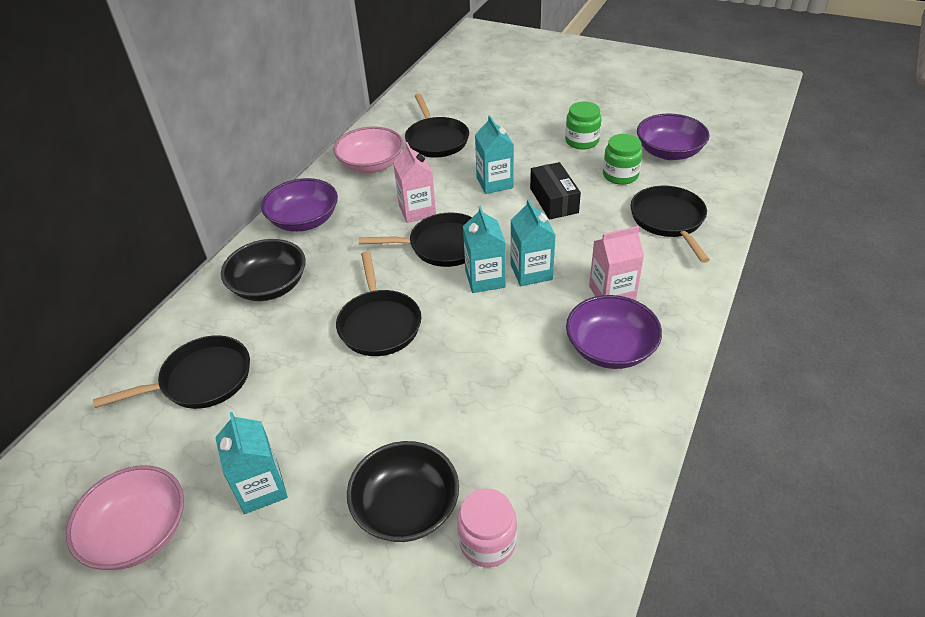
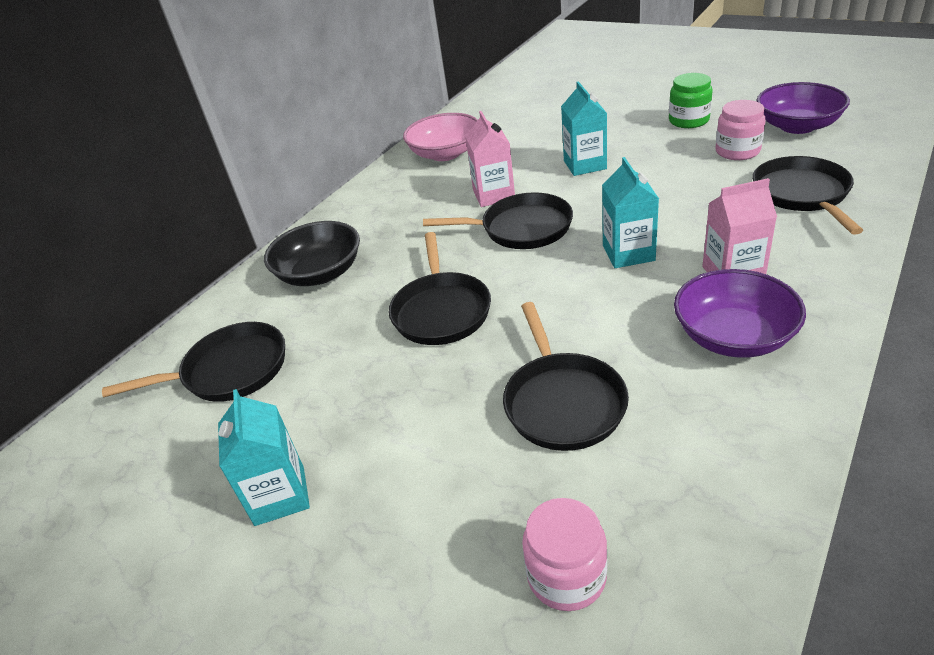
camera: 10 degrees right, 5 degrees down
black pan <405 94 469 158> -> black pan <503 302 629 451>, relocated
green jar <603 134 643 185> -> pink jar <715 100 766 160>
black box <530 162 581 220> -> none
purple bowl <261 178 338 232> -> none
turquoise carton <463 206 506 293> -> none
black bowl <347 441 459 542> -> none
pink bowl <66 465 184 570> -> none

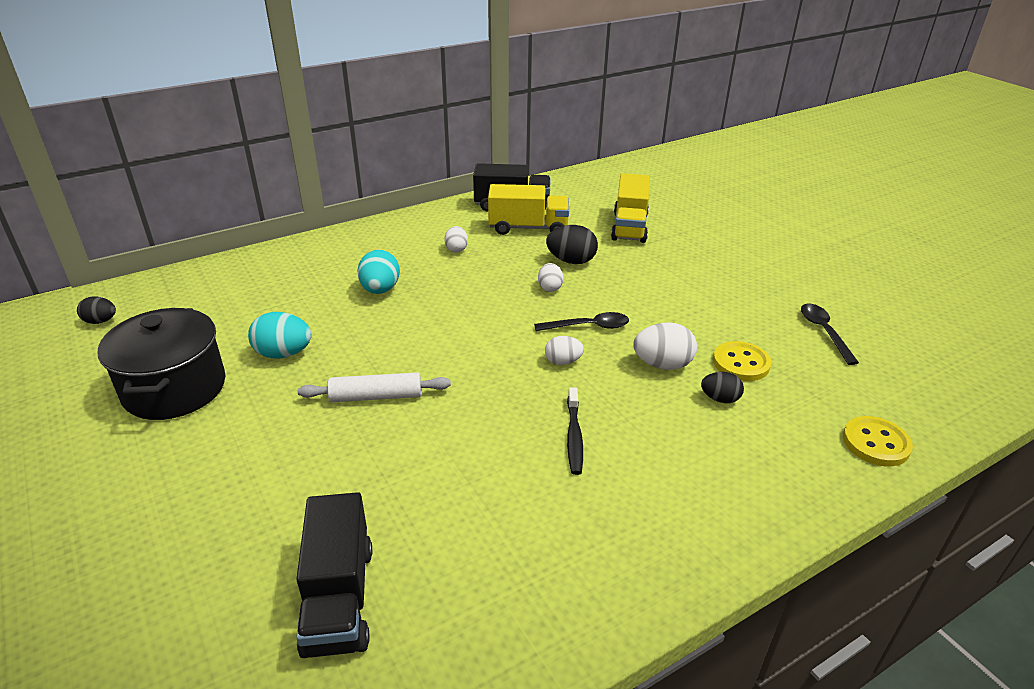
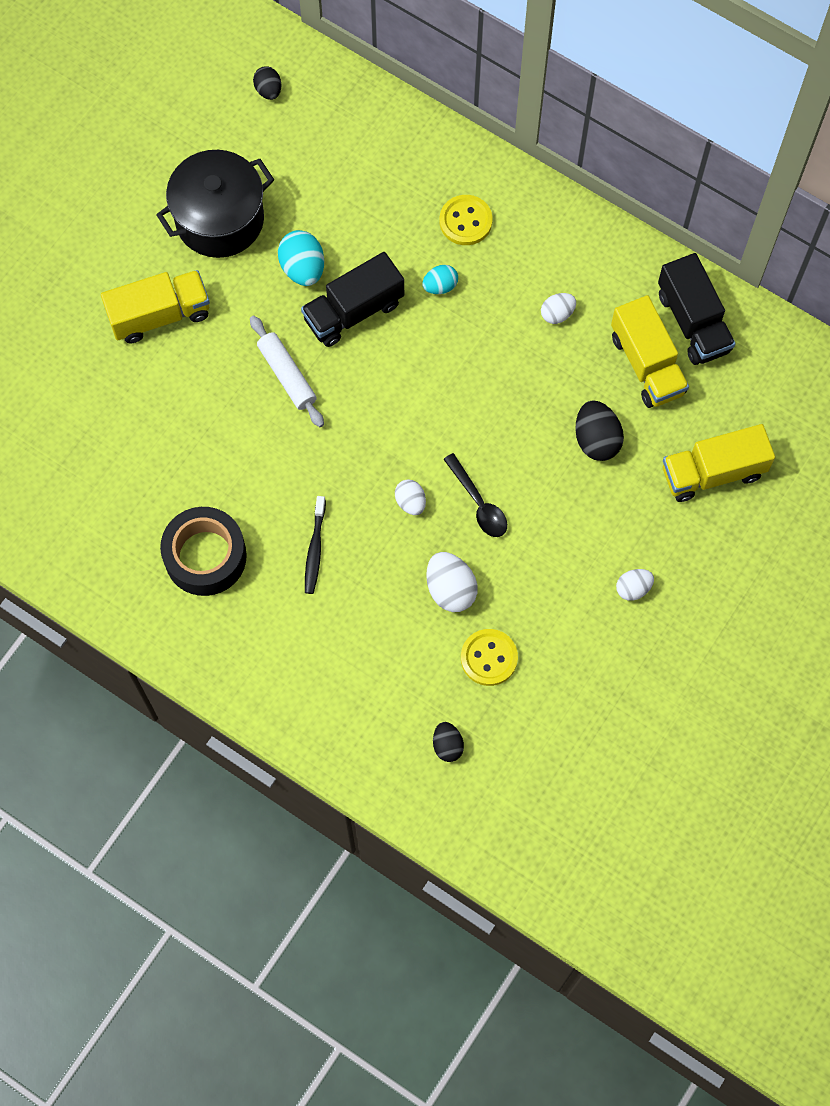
camera: 65 degrees right, 35 degrees up
turquoise egg <358 250 400 294> -> turquoise egg <422 265 458 294>, x0.62
white egg <538 263 563 292> -> white egg <616 569 654 601>, relocated
black spoon <801 304 859 365> -> none
black egg <701 372 744 403> -> black egg <433 722 464 762>, relocated
black toothbrush <567 387 583 475> -> black toothbrush <305 496 326 594>, 60 degrees counterclockwise
yellow button <843 416 913 466> -> yellow button <440 195 492 245>, relocated
black truck <296 492 372 658> -> black truck <301 252 404 347>, relocated
none -> yellow truck <101 270 210 343>
none -> black tape <160 507 247 596>

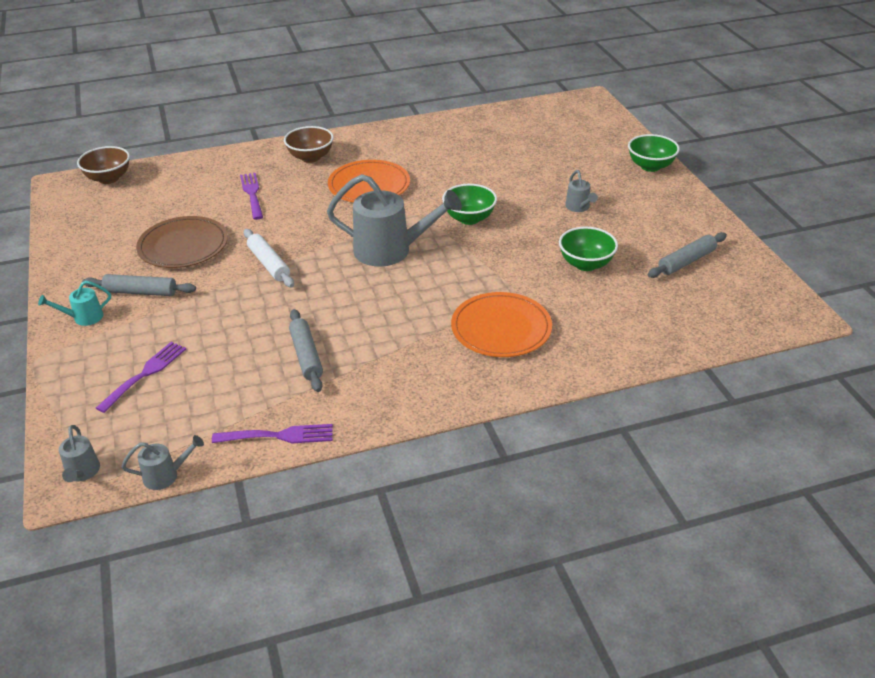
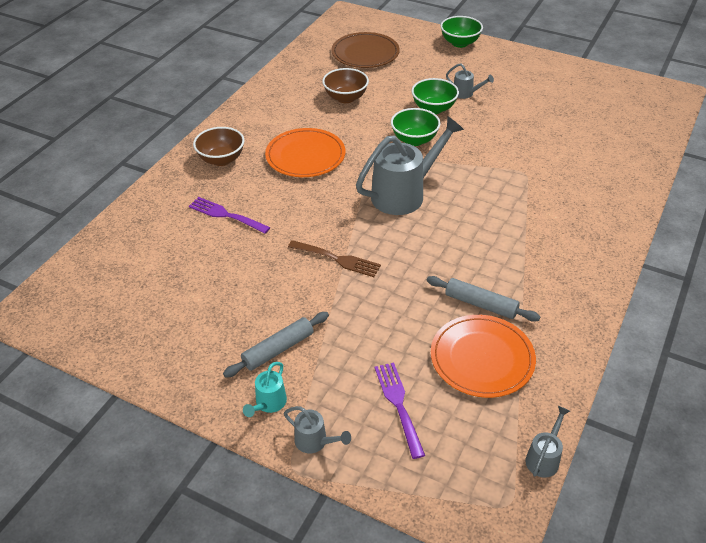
camera: 45 degrees left, 5 degrees up
brown bowl <77 146 130 184> -> brown bowl <322 68 369 103>, relocated
brown plate <136 216 228 268> -> brown plate <331 32 400 68>, relocated
green bowl <559 227 618 271> -> green bowl <412 78 459 114>, relocated
white rolling pin <244 229 294 287> -> brown fork <288 240 381 277>
grey rolling pin <648 232 727 278> -> none
orange plate <451 292 552 357> -> orange plate <431 315 536 398>, relocated
purple fork <212 424 333 443> -> none
grey watering can <59 425 100 482> -> grey watering can <284 406 351 453>, relocated

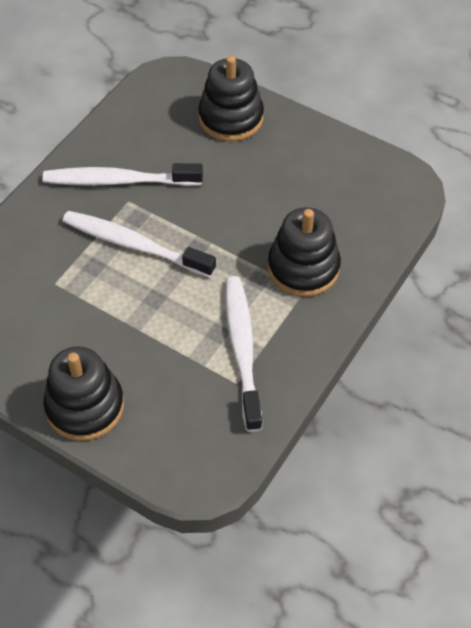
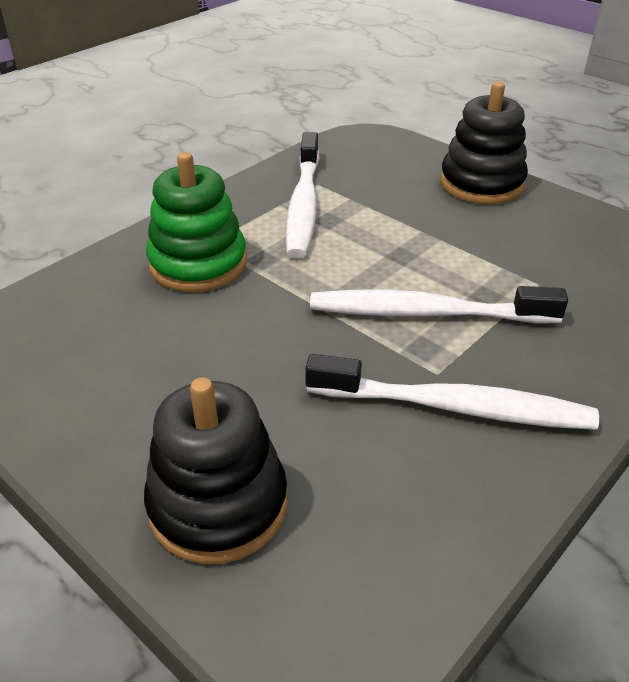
camera: 170 degrees left, 15 degrees down
black stacking toy <268 207 341 297> -> green stacking toy <146 152 247 292>
white toothbrush <62 211 216 278> -> white toothbrush <310 286 568 324>, 150 degrees clockwise

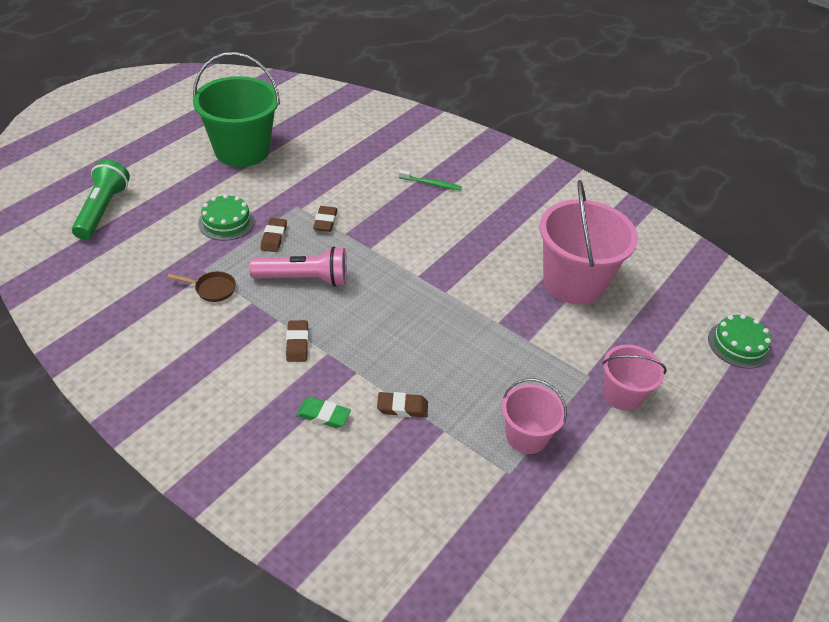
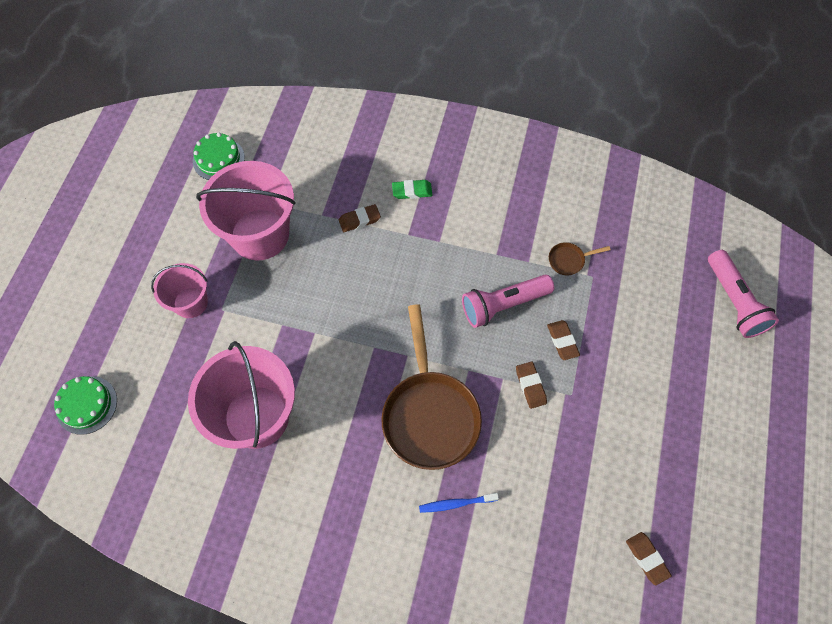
camera: 160 degrees right, 20 degrees up
green bucket <193 52 280 167> -> none
green flashlight <72 159 130 240> -> pink flashlight <708 250 779 338>
green toothbrush <399 170 462 191> -> blue toothbrush <419 493 499 513>
green cake <198 194 255 241> -> green cake <193 132 245 180>, relocated
brown eraser <286 320 308 362> -> brown eraser <626 532 672 586>, relocated
pink bucket <502 378 567 454> -> pink bucket <196 161 296 261>, x1.80
none -> brown pan <381 304 482 470>

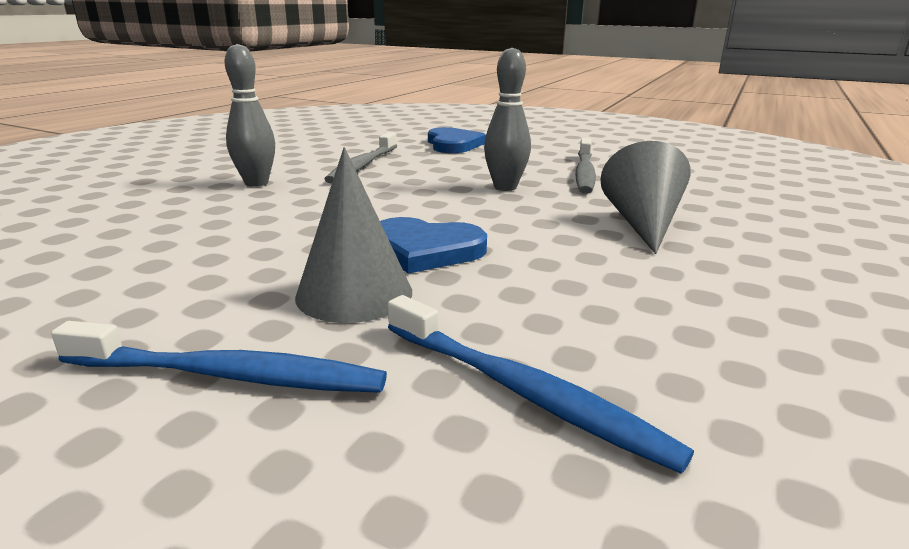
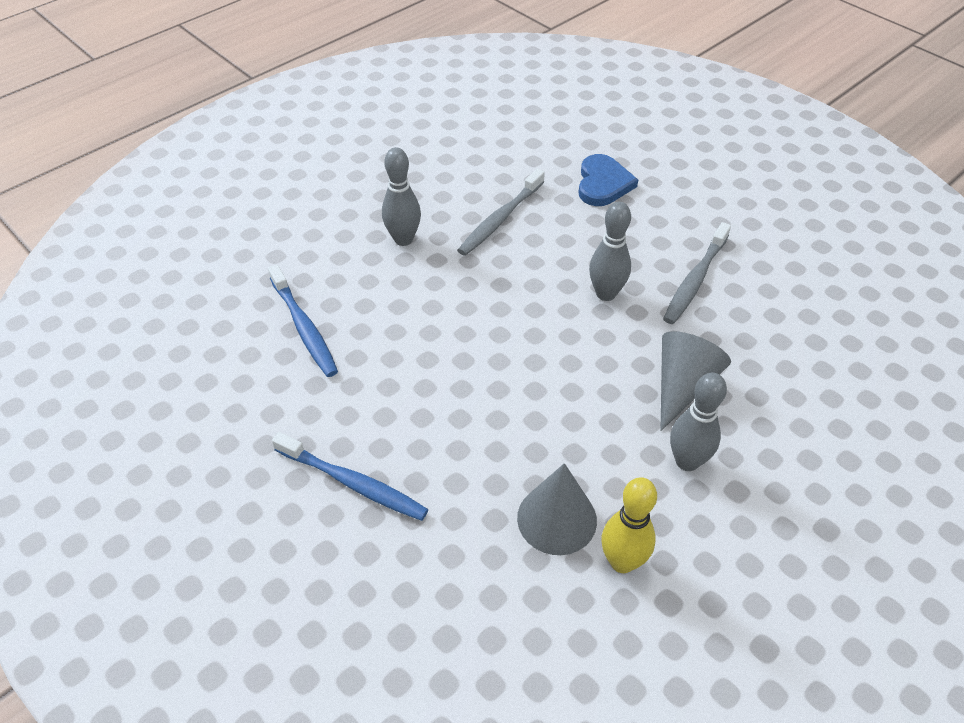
camera: 20 degrees right, 25 degrees up
grey cone <295 147 412 323> -> grey cone <517 463 597 555>, relocated
blue heart <380 217 487 274> -> none
blue toothbrush <388 295 694 474> -> blue toothbrush <268 265 338 377>, relocated
none -> grey bowling pin <670 372 727 471>
none -> yellow bowling pin <602 477 657 573>

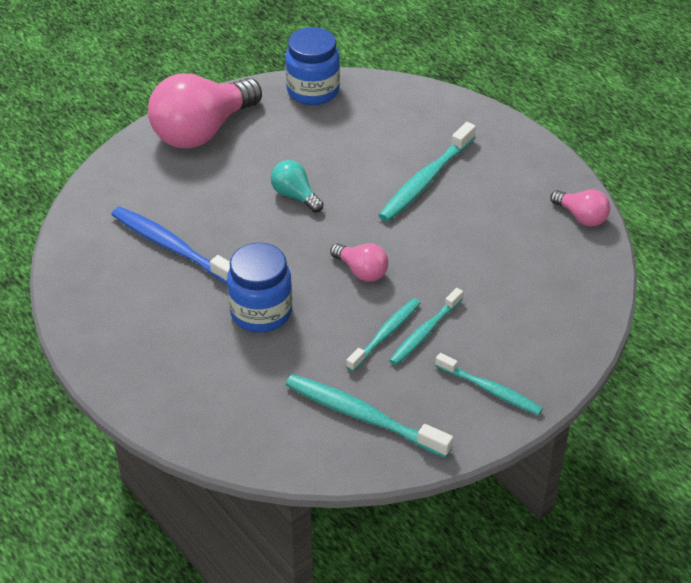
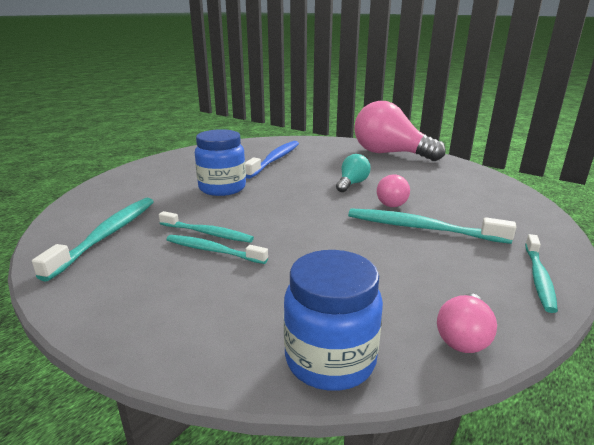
camera: 75 degrees right, 20 degrees down
blue jar <285 27 340 105> -> blue jar <284 250 383 391>, relocated
pink light bulb <330 243 388 282> -> pink light bulb <377 174 410 207>, relocated
turquoise toothbrush <435 353 543 415> -> turquoise toothbrush <525 234 558 313>, relocated

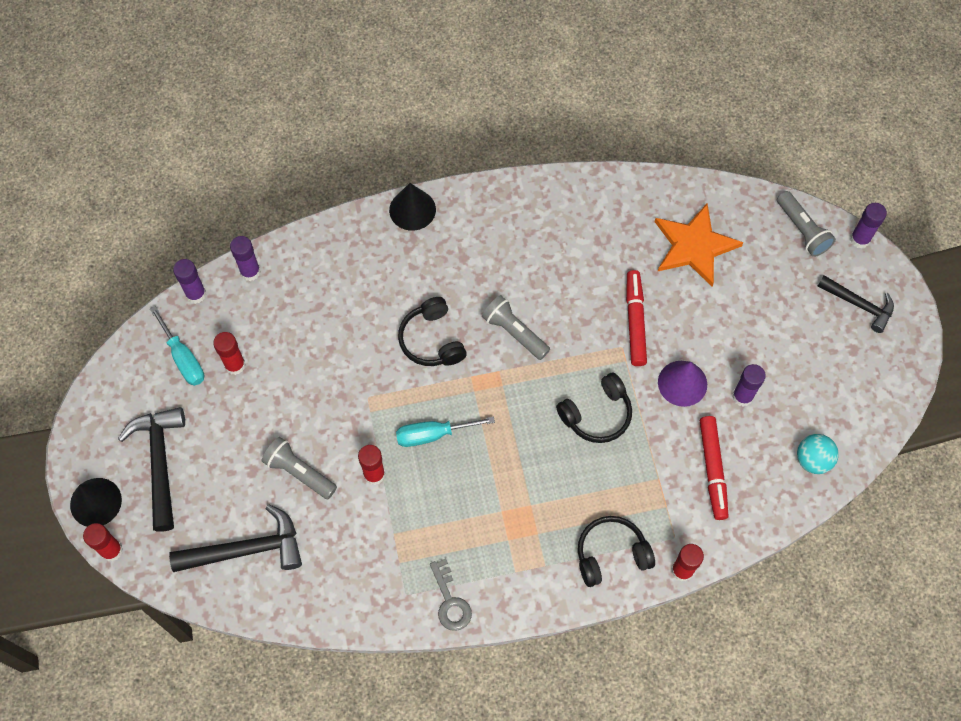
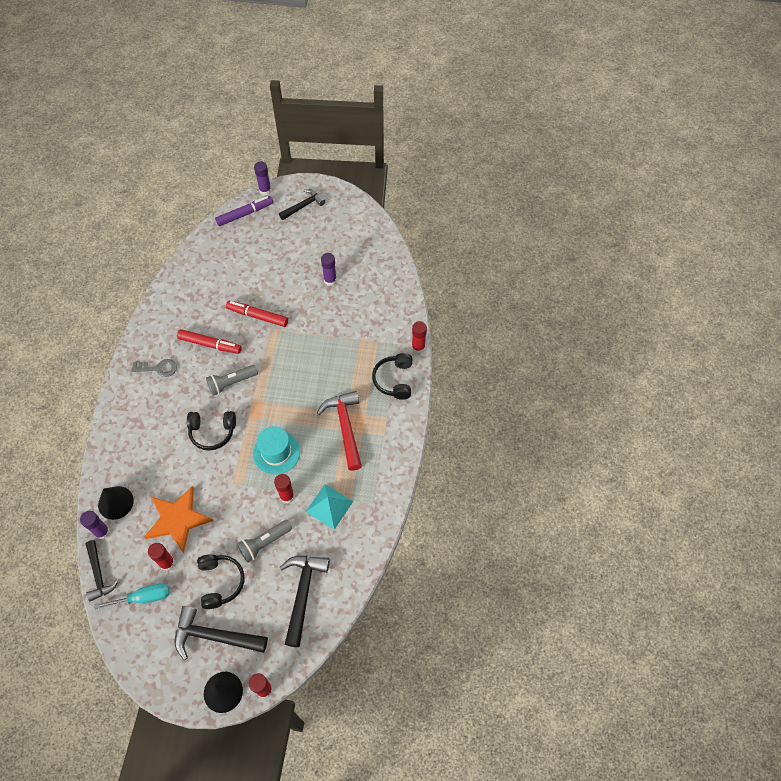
camera: 70 degrees left, 5 degrees down
black cone <389 183 436 231> -> black cone <98 486 134 520>, relocated
grey flashlight <777 191 836 257> -> purple marker <215 196 273 226>
orange star <655 204 743 287> -> orange star <144 486 213 553>, relocated
purple glue stick <173 259 206 304> -> black hammer <86 540 119 602>
purple cone <658 361 707 407> -> none
black headphones <556 372 632 443> -> black headphones <197 554 244 609>, relocated
turquoise screwdriver <396 416 495 447> -> turquoise hat <253 426 300 475>
red marker <700 416 728 520> -> red marker <177 329 242 354>, relocated
turquoise ball <797 434 839 474> -> none
grey key <430 559 472 631> -> grey key <131 359 177 377>, relocated
none -> red hammer <317 391 362 471>
none -> turquoise pyramid <306 485 353 530>

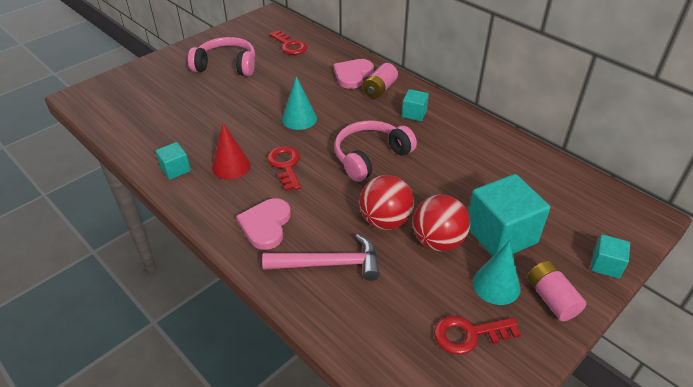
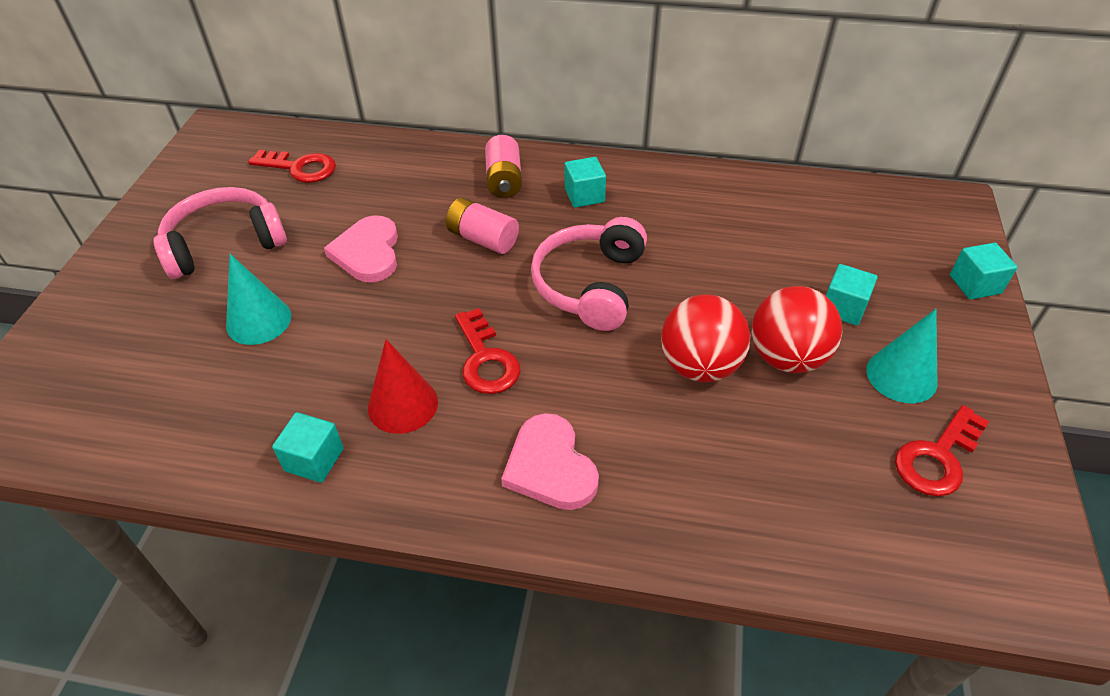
camera: 35 degrees left, 5 degrees up
pink heart <334 59 374 89> -> pink heart <324 215 398 282>, relocated
turquoise cone <282 76 317 130> -> turquoise cone <226 254 291 345>, relocated
red key <267 146 301 191> -> red key <455 308 521 394>, 150 degrees counterclockwise
turquoise cube <468 174 550 257> -> turquoise cube <826 264 877 326>, x0.50
pink hammer <262 234 380 281> -> none
pink battery <527 261 586 321> -> pink battery <446 197 519 254>, relocated

